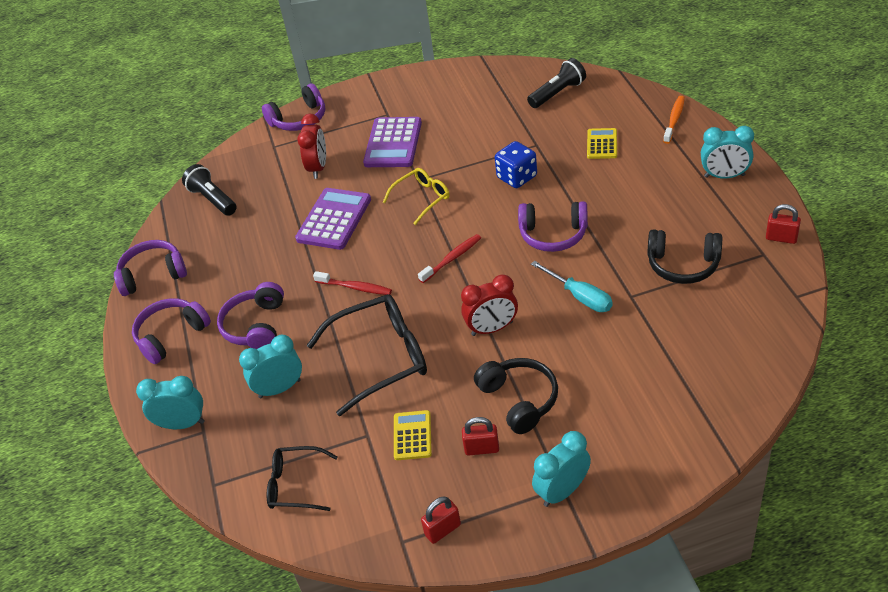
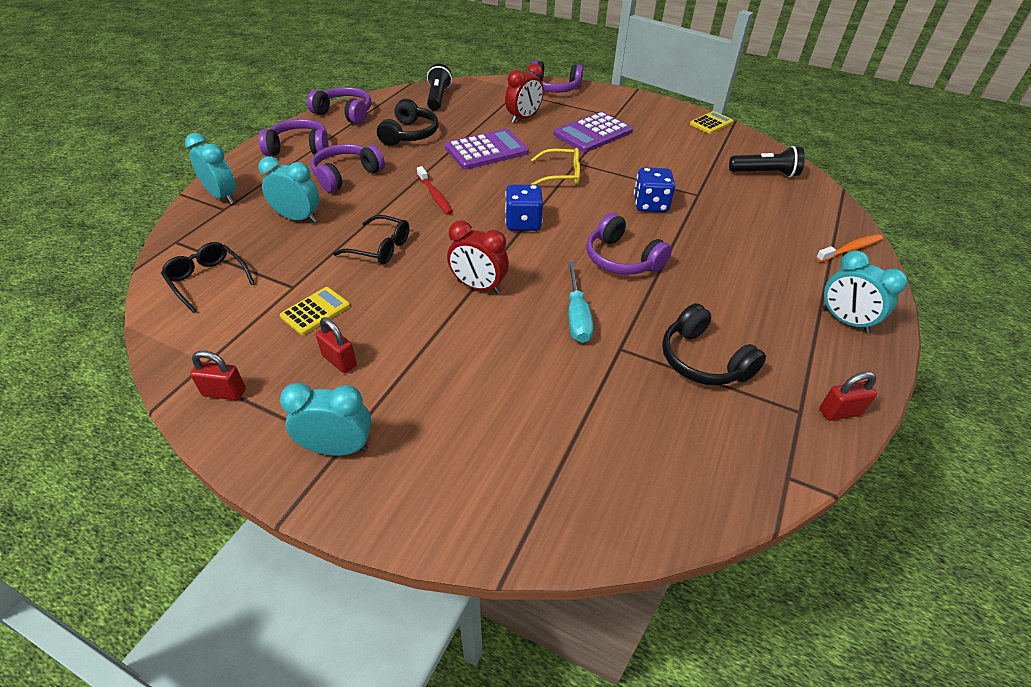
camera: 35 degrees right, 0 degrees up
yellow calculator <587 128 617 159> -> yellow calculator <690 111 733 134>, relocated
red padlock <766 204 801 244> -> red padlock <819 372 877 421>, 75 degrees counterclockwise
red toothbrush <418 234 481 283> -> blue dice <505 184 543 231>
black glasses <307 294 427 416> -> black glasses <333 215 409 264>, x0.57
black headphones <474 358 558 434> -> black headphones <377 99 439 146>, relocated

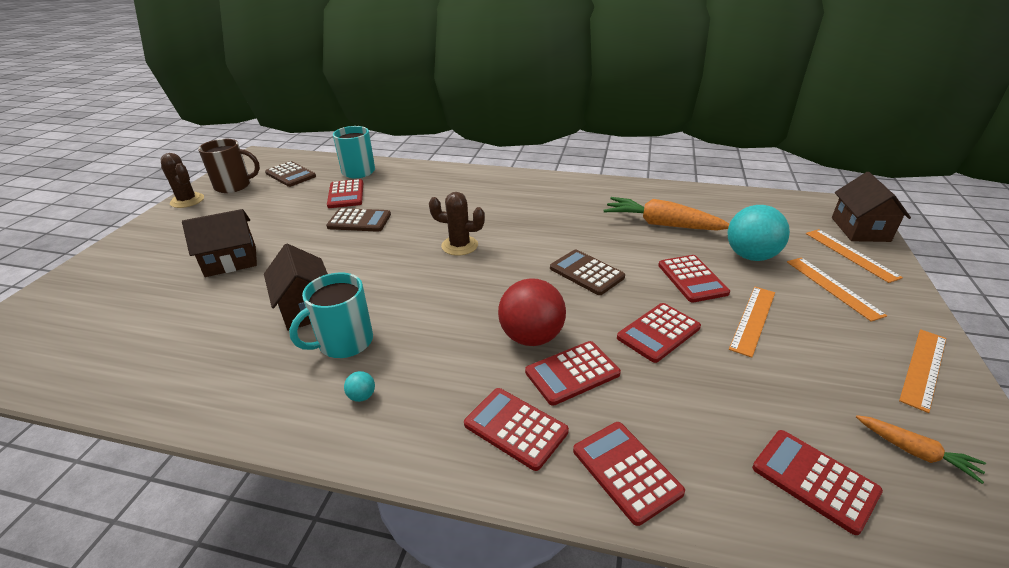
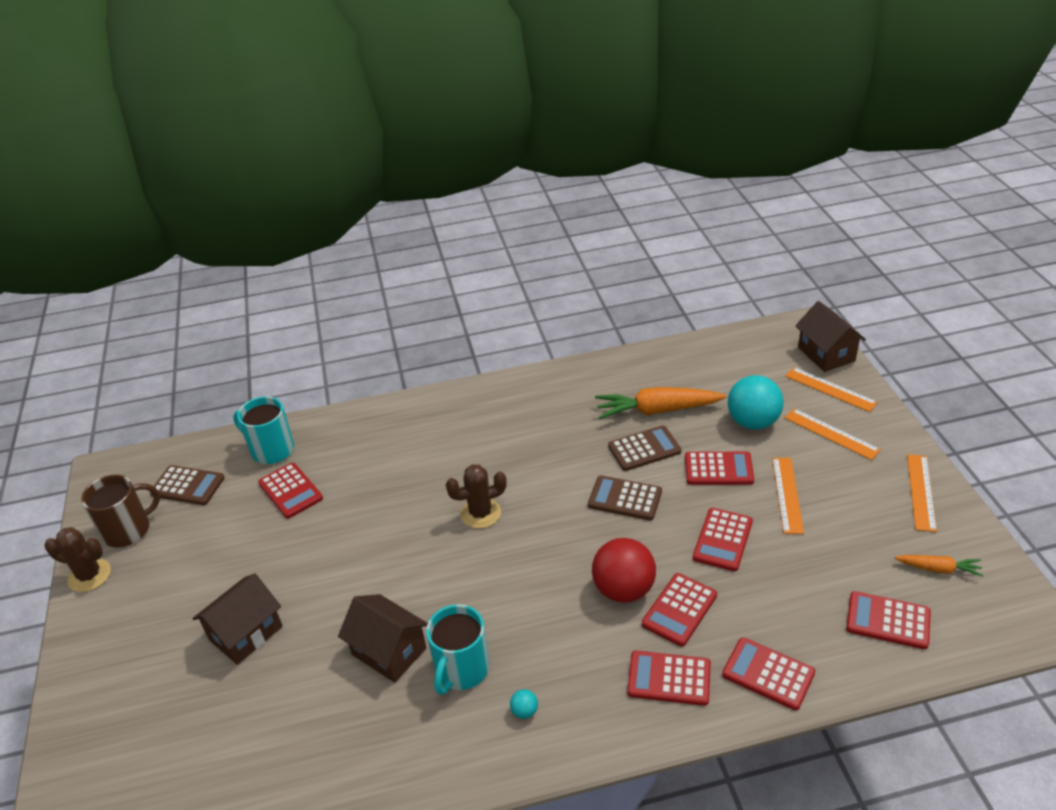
camera: 25 degrees left, 5 degrees up
brown calculator <326 208 391 232> -> brown calculator <608 425 681 471>, relocated
red calculator <658 255 730 303> -> red calculator <685 452 754 485>, 45 degrees counterclockwise

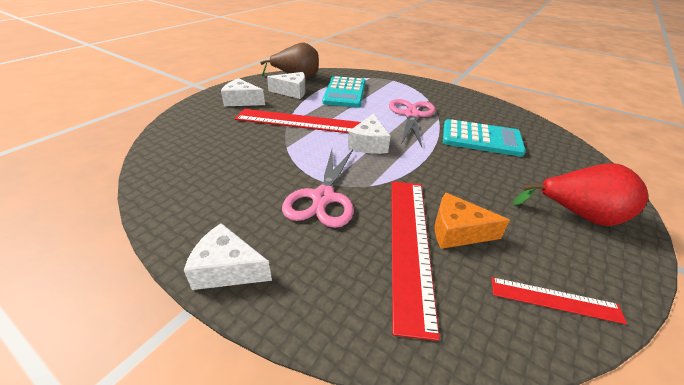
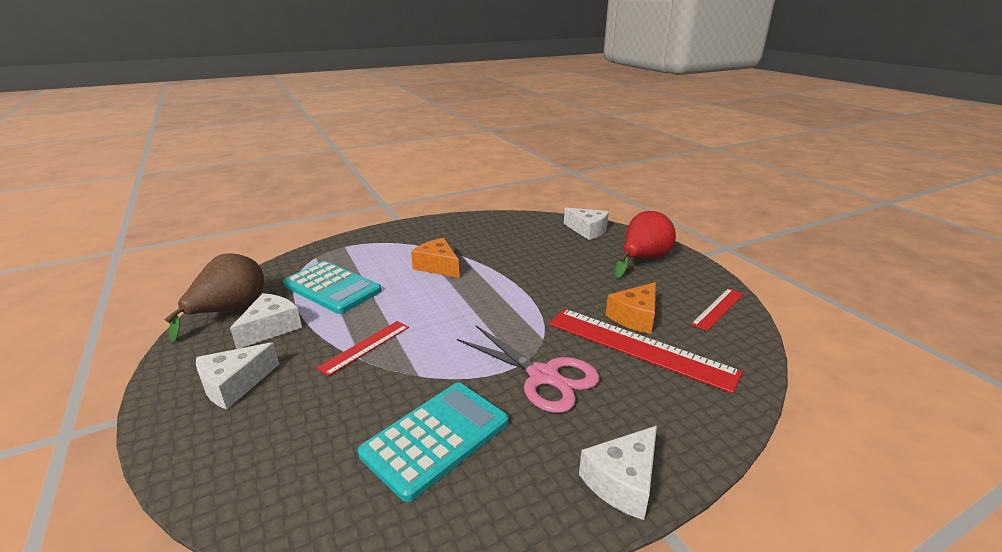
camera: 60 degrees left, 10 degrees down
pink scissors <389 99 436 147> -> orange cheese <411 238 459 278>
red ruler <235 109 361 133> -> red ruler <317 321 409 376>, x0.53
white cheese <348 114 390 154> -> white cheese <564 208 609 240>, relocated
turquoise calculator <443 119 526 157> -> turquoise calculator <358 383 509 502>, relocated

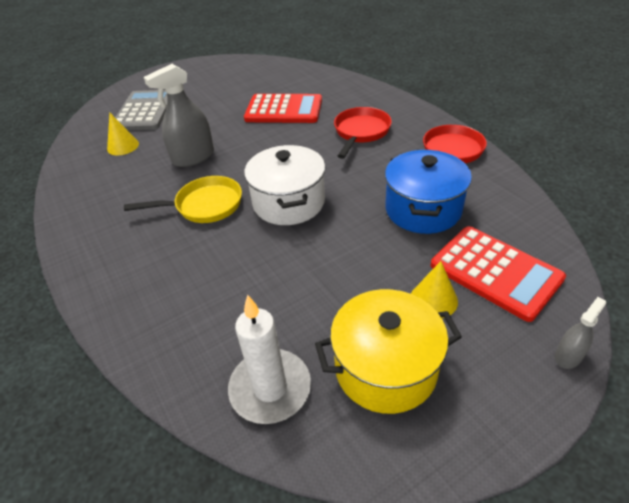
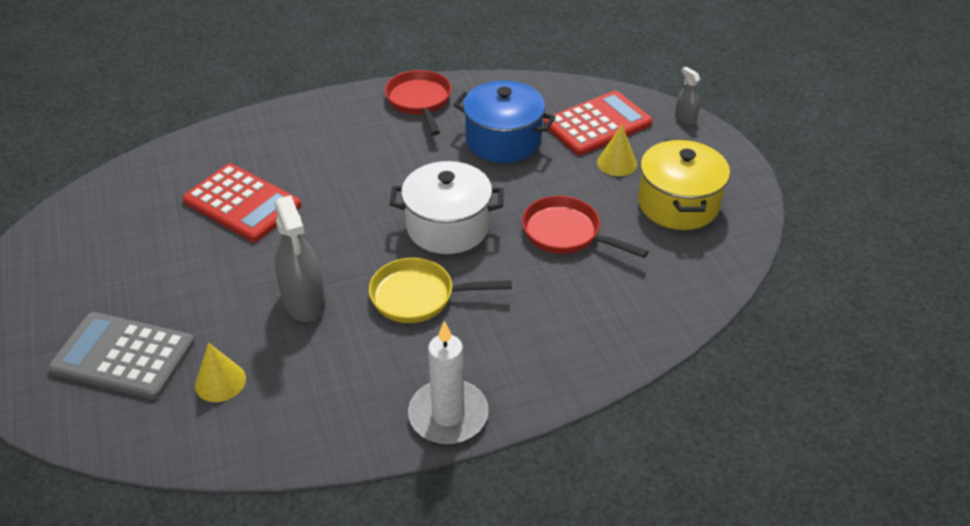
camera: 80 degrees left, 0 degrees up
red calculator <244 94 322 123> -> red calculator <182 164 301 242>, 105 degrees clockwise
red pan <334 107 392 159> -> red pan <522 196 649 258>, relocated
yellow pan <124 176 242 223> -> yellow pan <369 258 512 323>, 90 degrees counterclockwise
white candle <228 295 311 424> -> white candle <408 321 489 444>, relocated

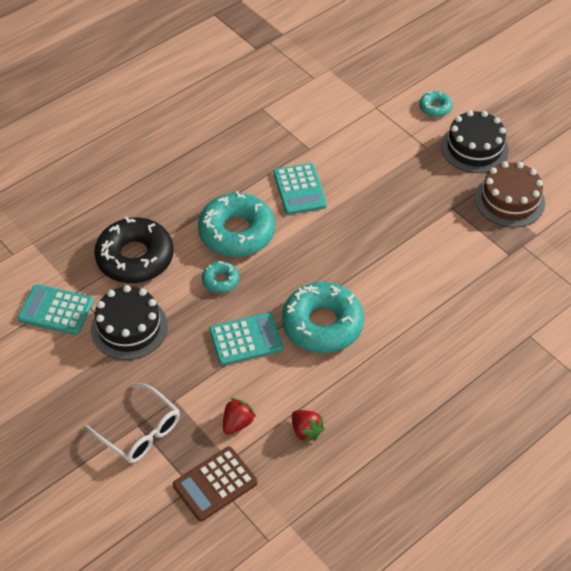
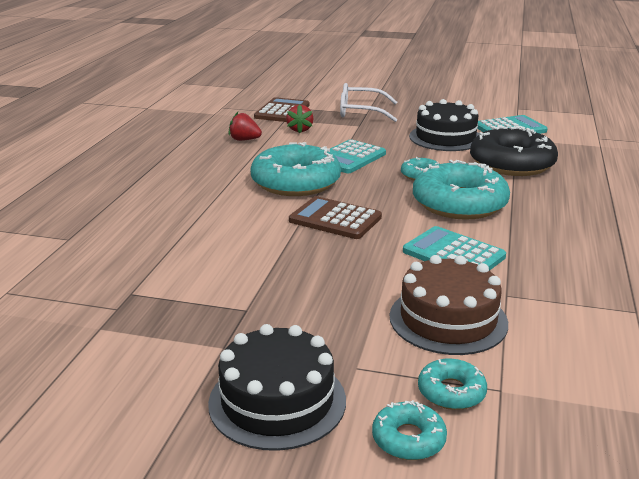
camera: 145 degrees right, 25 degrees down
brown cake <475 161 545 227> -> brown cake <390 255 508 355>, relocated
none -> brown calculator <289 196 382 239>
none -> turquoise donut <418 359 487 410>

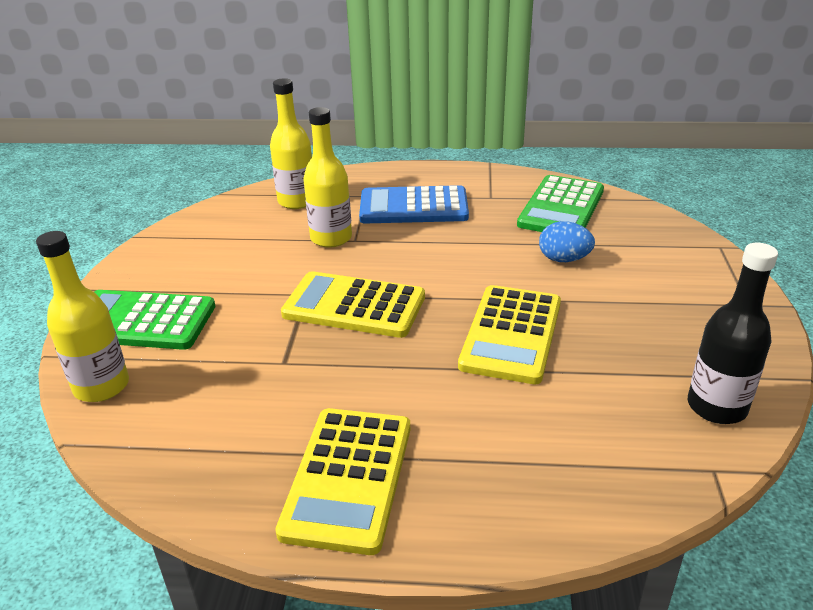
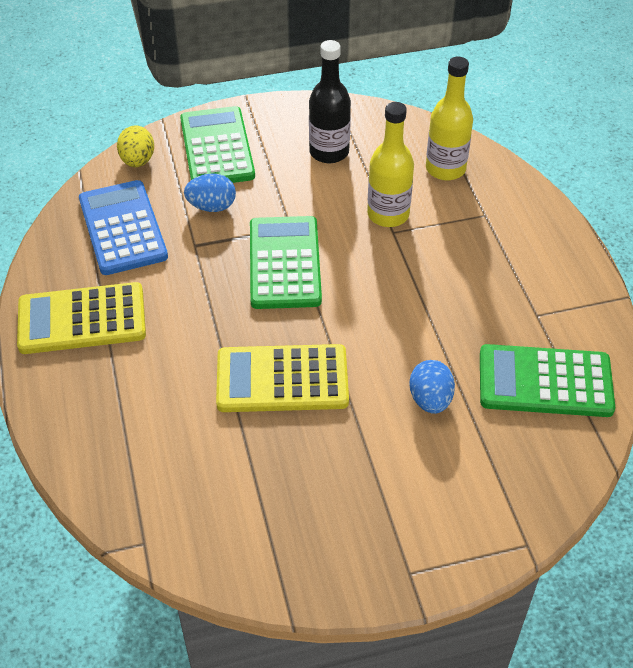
camera: 70 degrees right, 15 degrees up
blue calculator <359 185 469 223> -> blue calculator <79 180 168 275>, relocated
yellow bottle <36 231 129 402> -> yellow egg <117 125 154 167>
black bottle <688 243 778 424> -> black bottle <309 40 351 163>, relocated
yellow calculator <281 271 425 338> -> green calculator <250 216 322 309>
none -> blue egg <184 173 236 212>

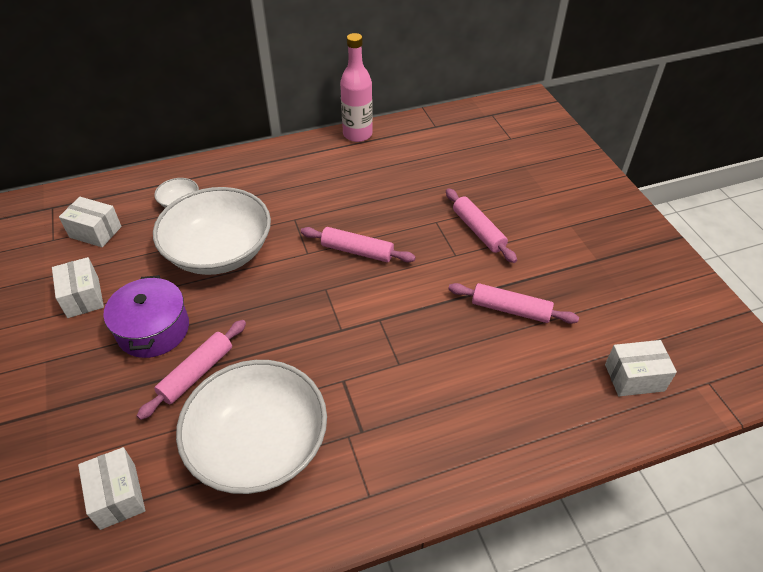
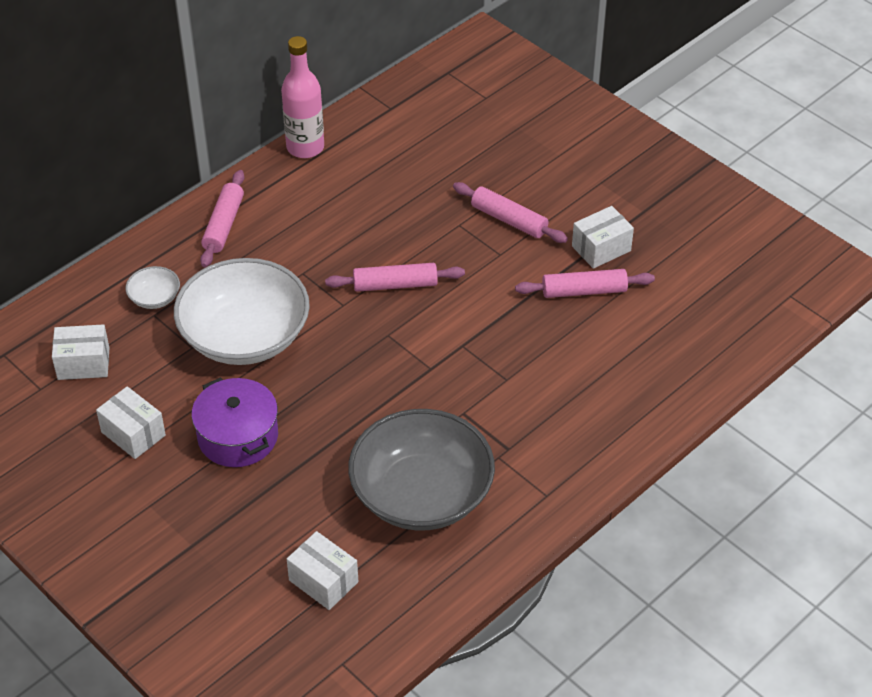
camera: 25 degrees left, 0 degrees up
pink rolling pin <137 320 246 420> -> pink rolling pin <200 170 244 267>, relocated
white box <605 340 677 396> -> white box <572 206 634 269>, relocated
white bowl <176 360 327 494> -> grey bowl <348 409 495 531>

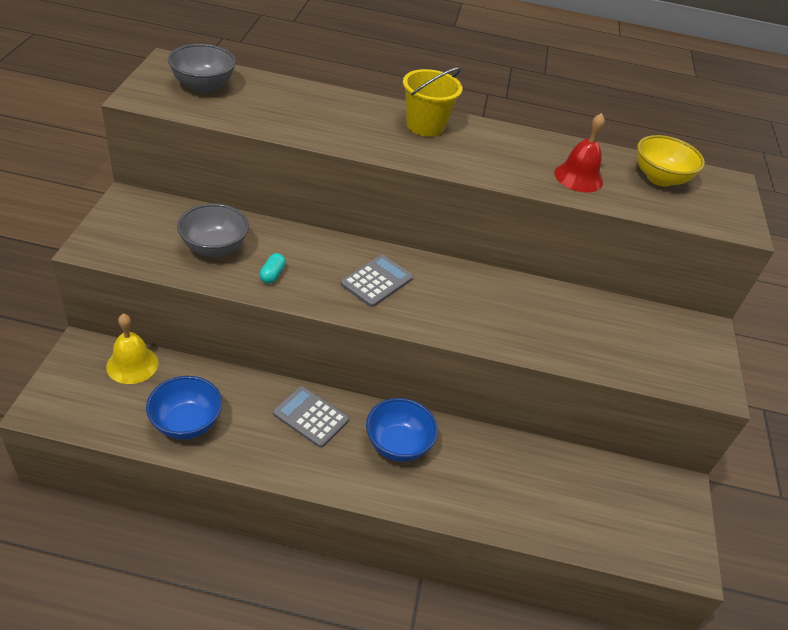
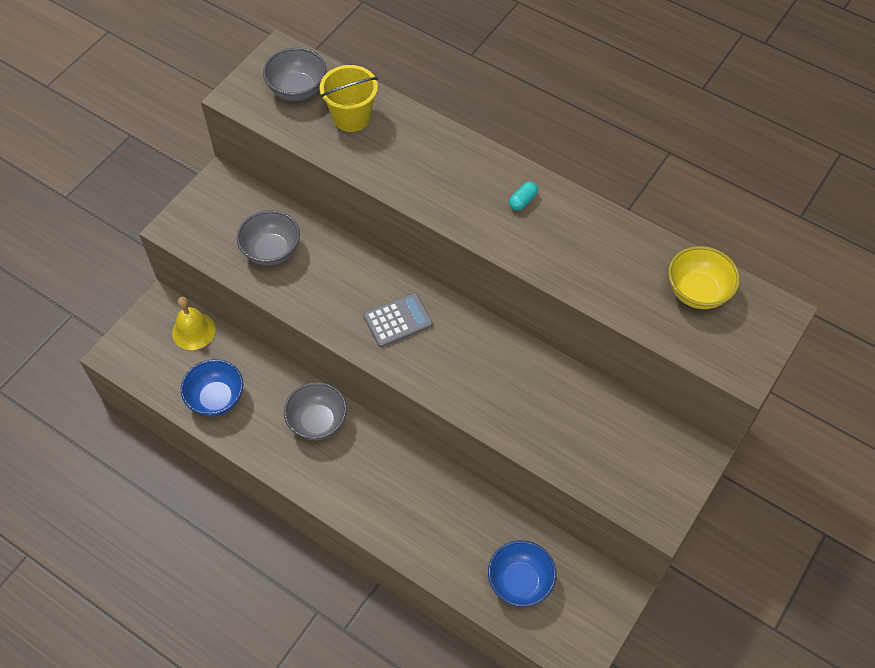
camera: 30 degrees right, 15 degrees up
yellow bucket <403 67 463 137> -> yellow bucket <320 65 378 132>, relocated
red bell <554 113 605 192> -> none
turquoise capsule <259 253 286 284> -> turquoise capsule <509 181 538 211>, relocated
grey calculator <273 386 349 448> -> grey bowl <284 382 347 440>
blue bowl <366 398 438 462> -> blue bowl <488 540 556 607>, relocated

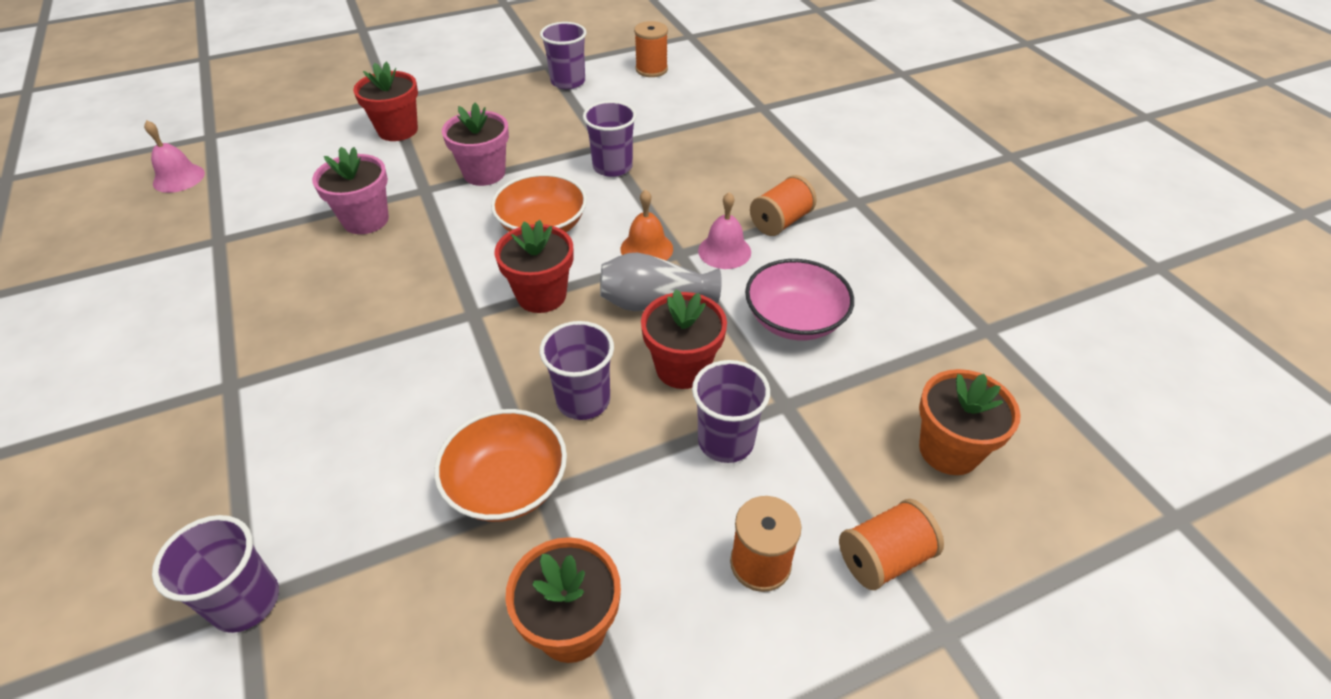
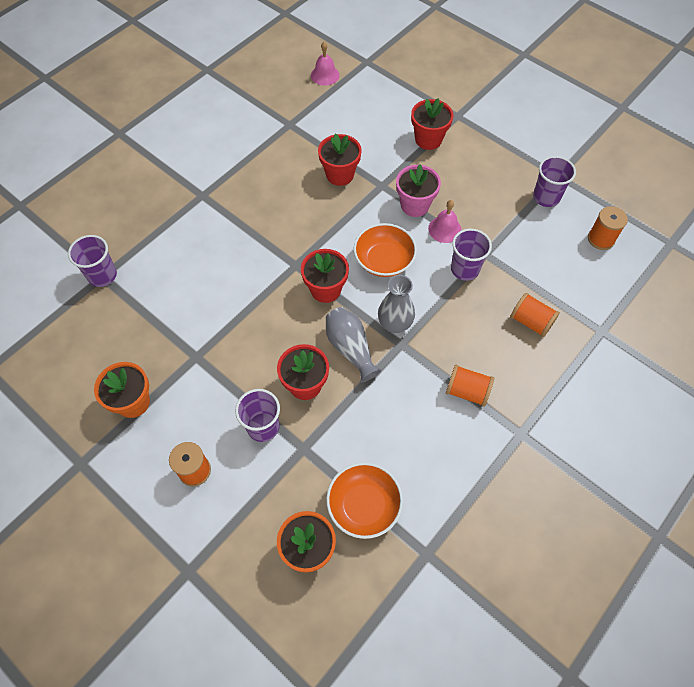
camera: 65 degrees right, 15 degrees up
pink flower pot <312 147 389 234> -> red flower pot <318 133 362 186>
orange bell <620 189 673 261> -> grey vase <378 275 415 333>
pink bell <698 192 751 269> -> pink bell <428 200 462 243>, relocated
pink bowl <745 259 854 340> -> none
purple cup <540 321 614 420> -> none
orange bowl <434 409 567 522> -> orange bowl <326 462 403 539>, relocated
orange spool <839 499 944 590> -> orange spool <510 293 560 337>, relocated

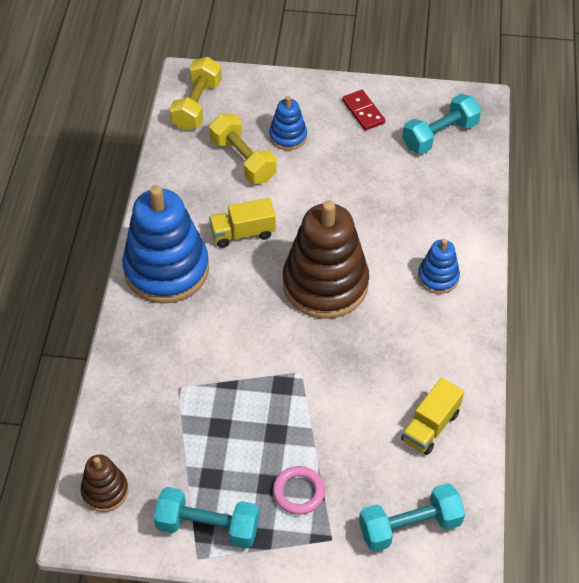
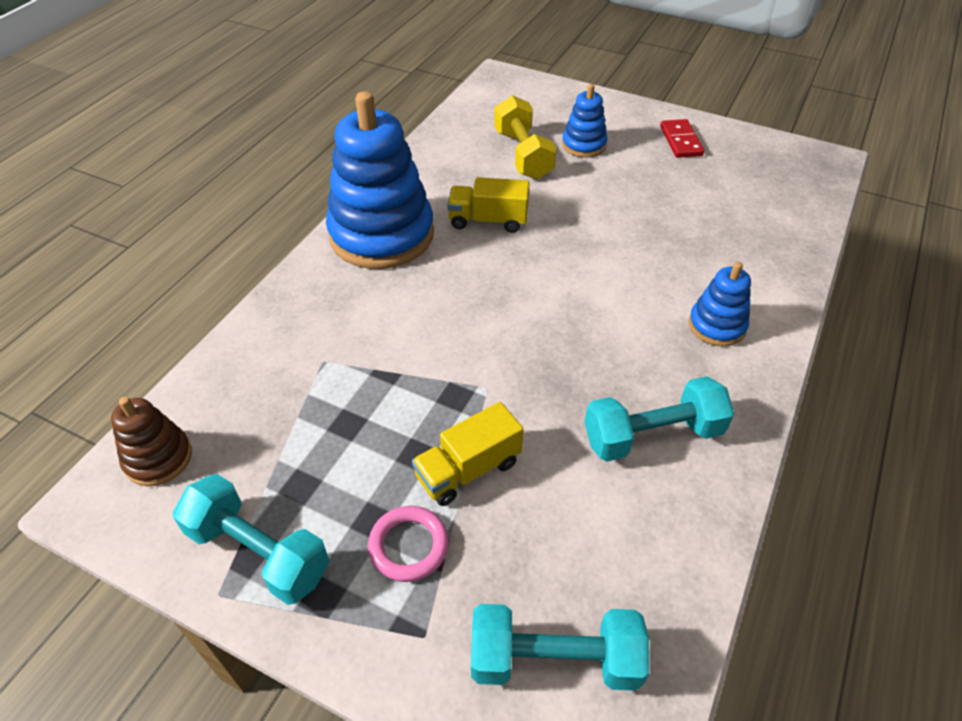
camera: 20 degrees right, 5 degrees down
yellow dumbbell <170 57 222 131> -> none
turquoise dumbbell <402 94 481 154> -> turquoise dumbbell <585 376 734 462>, relocated
brown stacking toy <283 200 369 319> -> none
yellow truck <401 378 464 455> -> yellow truck <412 402 524 506>, relocated

